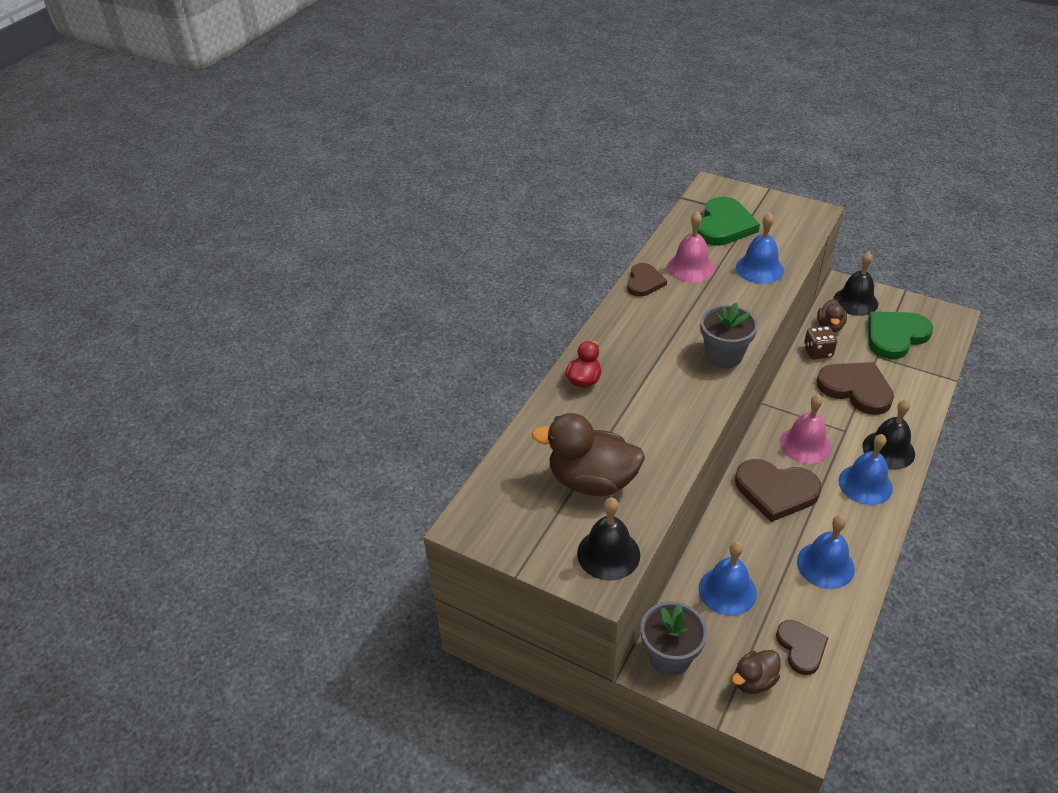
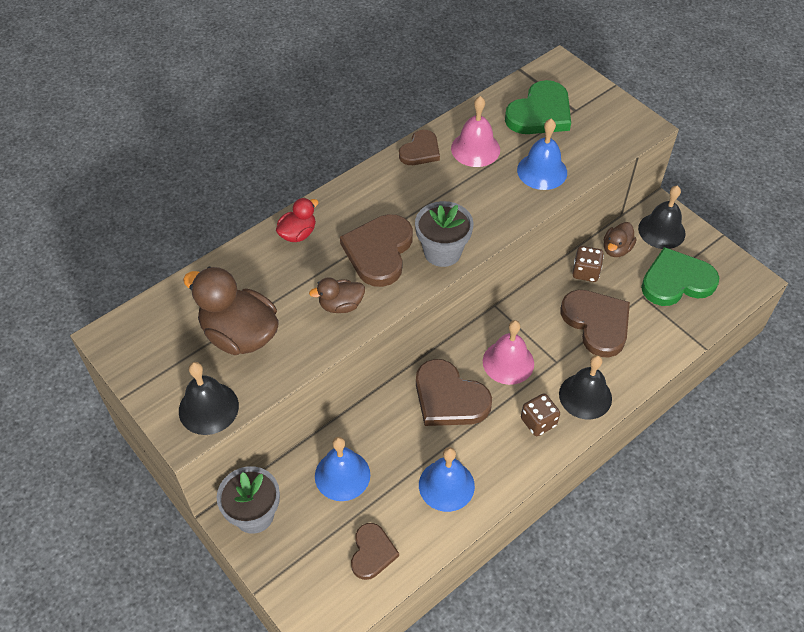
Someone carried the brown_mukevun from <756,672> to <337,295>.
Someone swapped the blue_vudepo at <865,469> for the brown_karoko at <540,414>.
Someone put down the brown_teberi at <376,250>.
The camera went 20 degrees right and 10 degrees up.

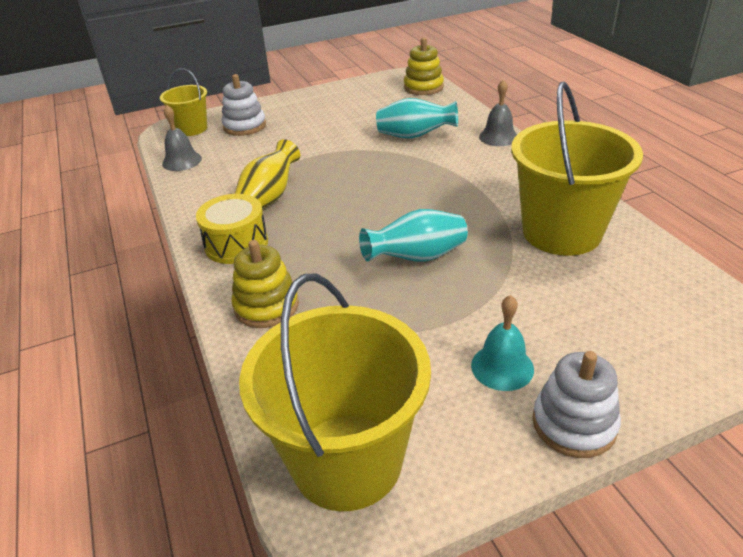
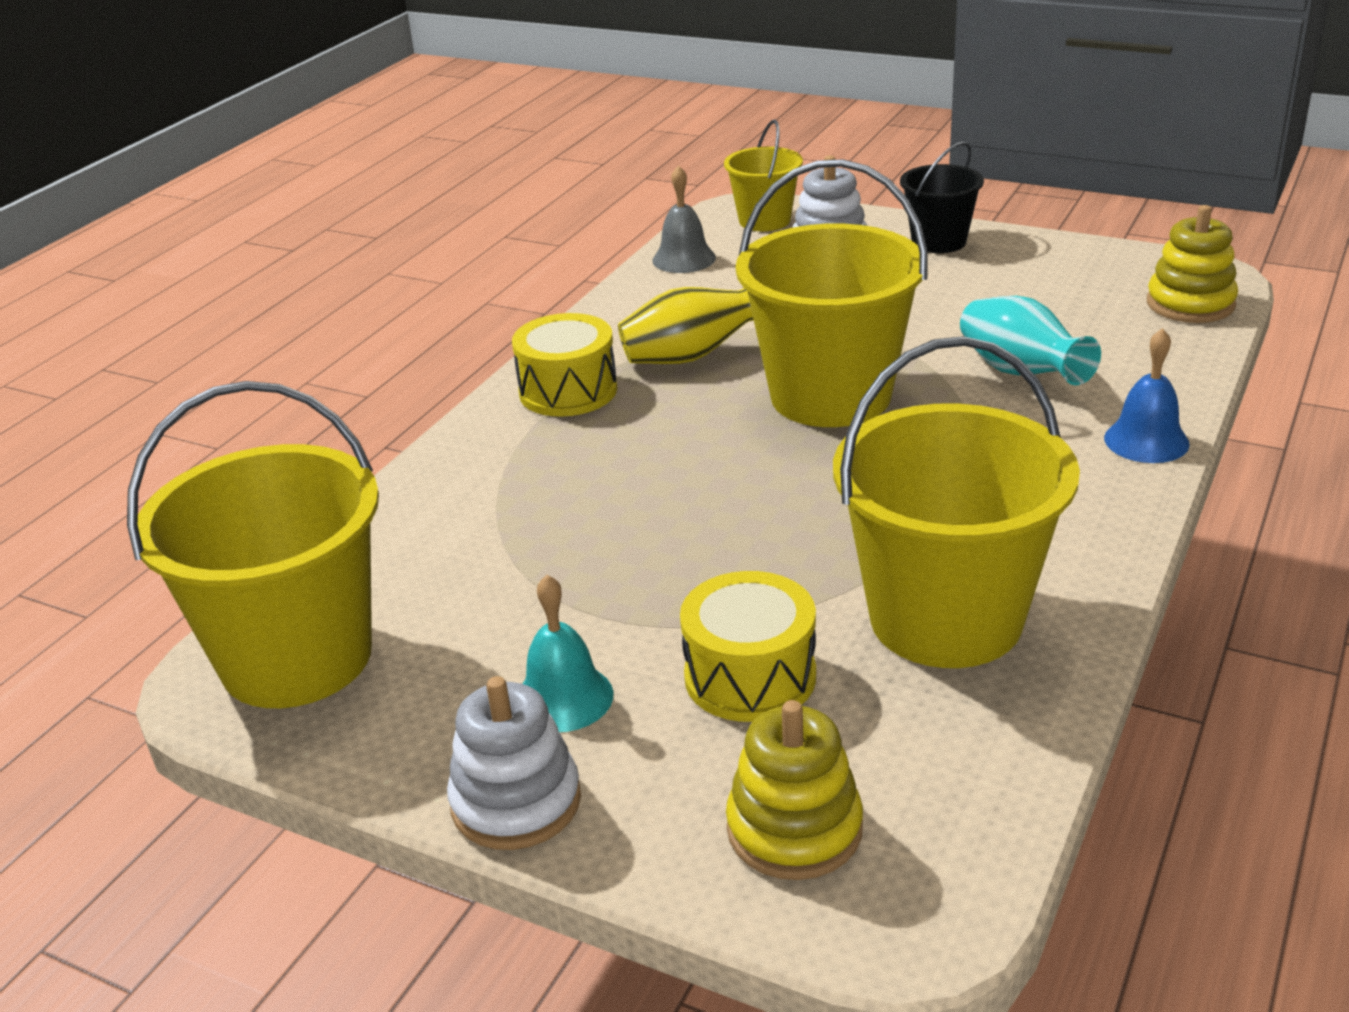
Someone carried the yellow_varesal from <265,284> to <794,790>.
Someone took away the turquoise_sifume at <413,235>.
Someone repainted the grey_vudepo at <498,112>, which became the blue_vudepo at <1147,395>.
Someone put down the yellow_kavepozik at <748,646>.
Someone put down the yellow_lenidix at <832,293>.
Someone put down the black_lenidix at <942,197>.
The camera went 50 degrees right and 5 degrees down.

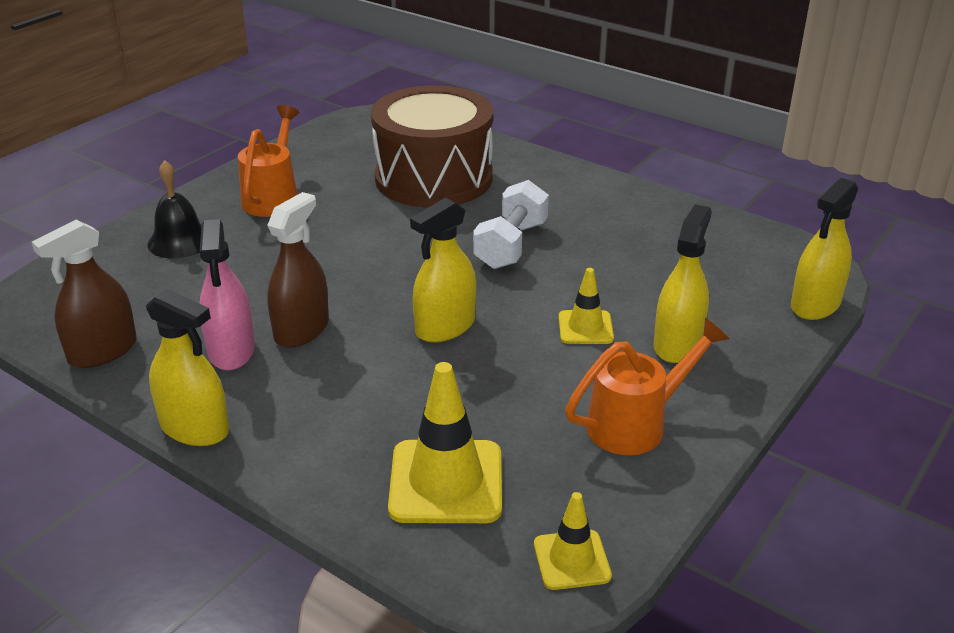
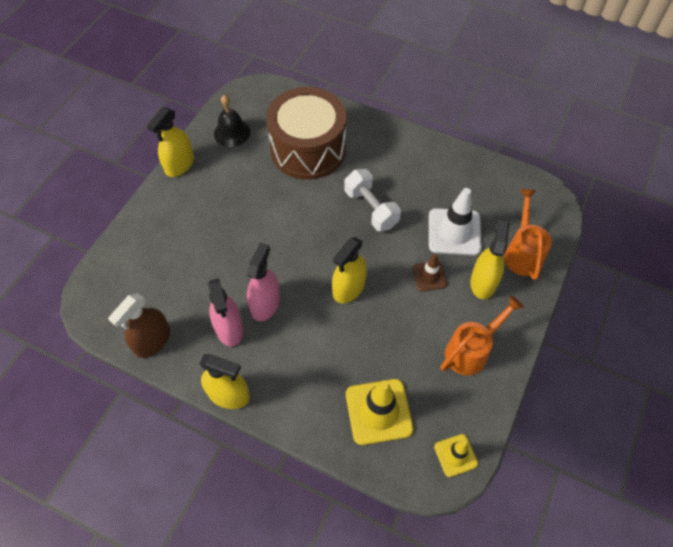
Someone carried the black_vudepo from <174,209> to <232,121>.
Someone carried the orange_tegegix from <268,161> to <528,234>.
Someone repainted the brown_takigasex at <298,270>, which became the pink_takigasex at <263,281>.
Someone rotated the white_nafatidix at <511,224> by 45 degrees counterclockwise.
Someone repainted the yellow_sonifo at <586,306>, which became the brown_sonifo at <430,273>.
Someone carried the yellow_takigasex from <824,249> to <170,142>.
Someone put down the white_sonifo at <455,221>.
The camera went 10 degrees left and 25 degrees up.

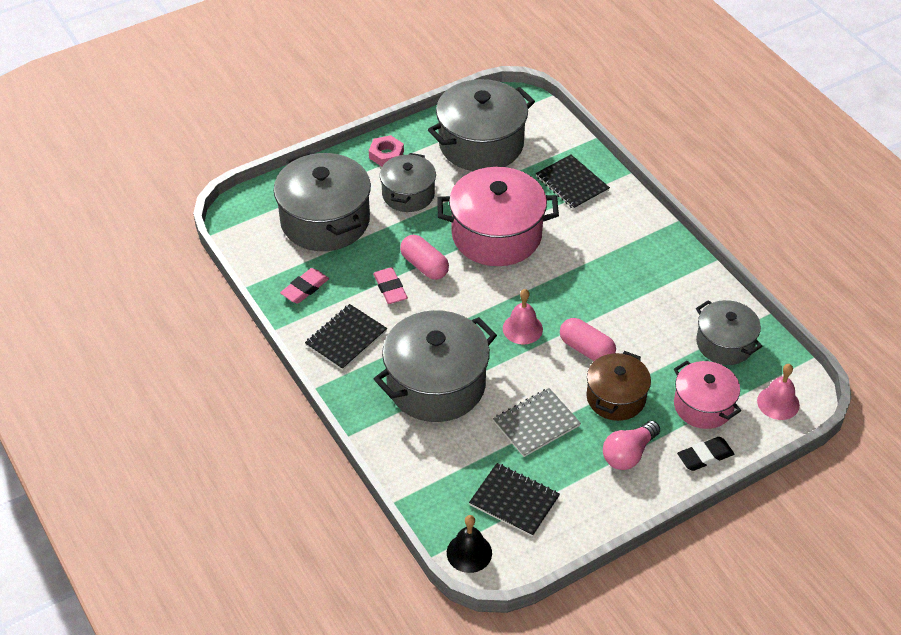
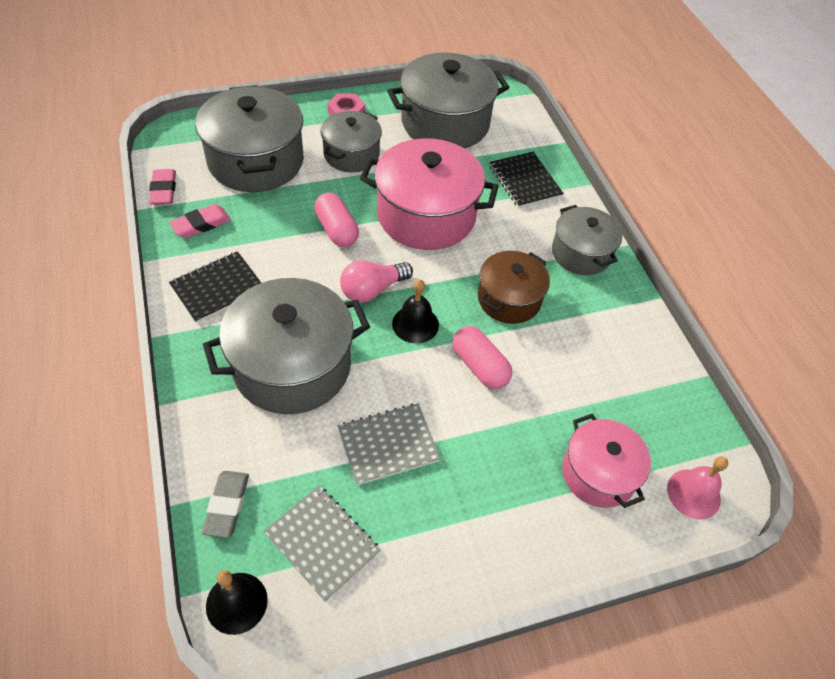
Someone carried the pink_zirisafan from <390,285> to <162,187>.
Someone repainted the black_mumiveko at <514,500>, which became the grey_mumiveko at <322,543>.
Someone repainted the pink_vudepo at <523,316>, which became the black_vudepo at <415,311>.
Someone carried the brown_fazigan from <618,386> to <514,287>.
Someone carried the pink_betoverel from <631,445> to <376,281>.
Someone took away the black_zirisafan at <705,454>.
Someone carried the grey_fazigan from <729,332> to <587,240>.
Someone put down the grey_zirisafan at <225,504>.
The camera went 10 degrees right and 5 degrees up.

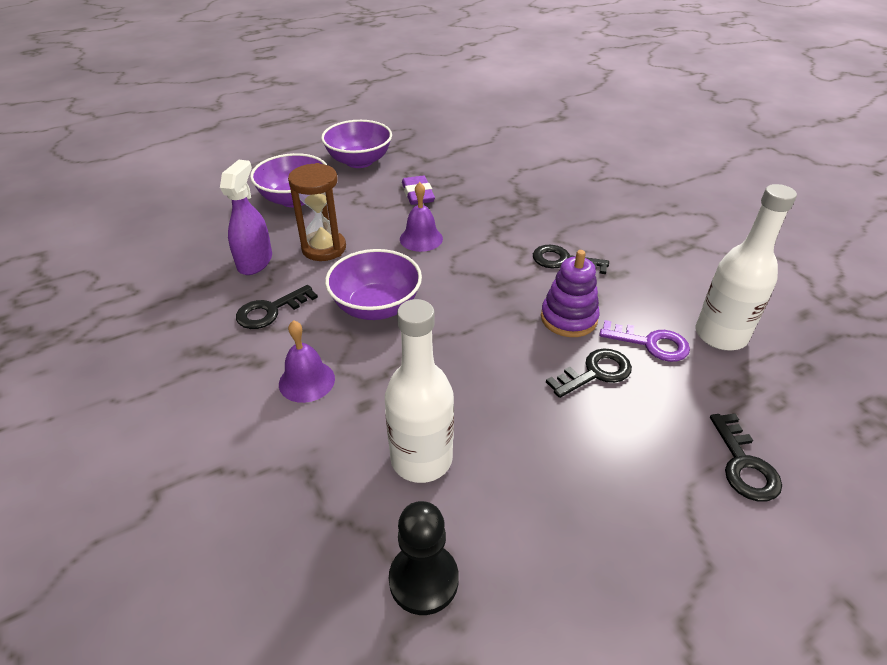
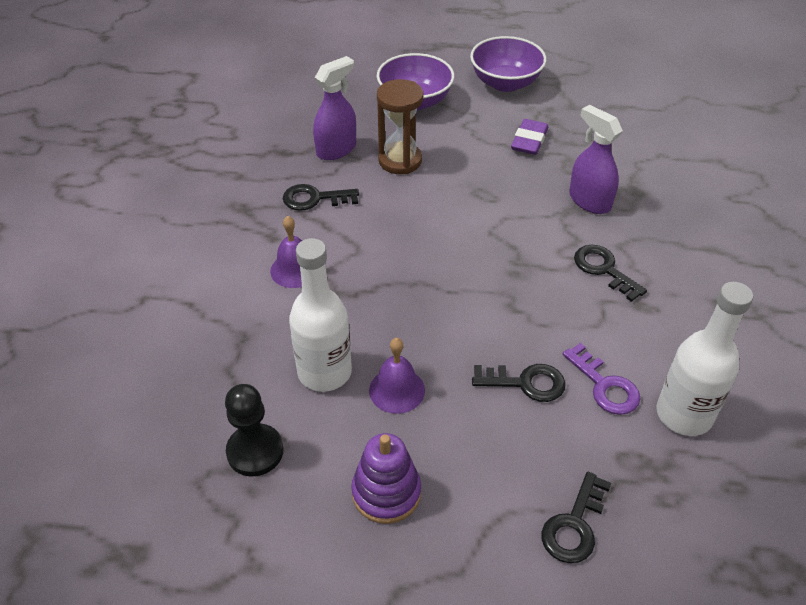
Someone took away the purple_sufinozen at <373,284>.
Someone carried the purple_vudepo from <421,217> to <397,376>.
Someone carried the purple_varesal from <570,293> to <386,478>.
Someone put down the purple_takigasex at <596,159>.
The camera went 35 degrees right and 5 degrees up.

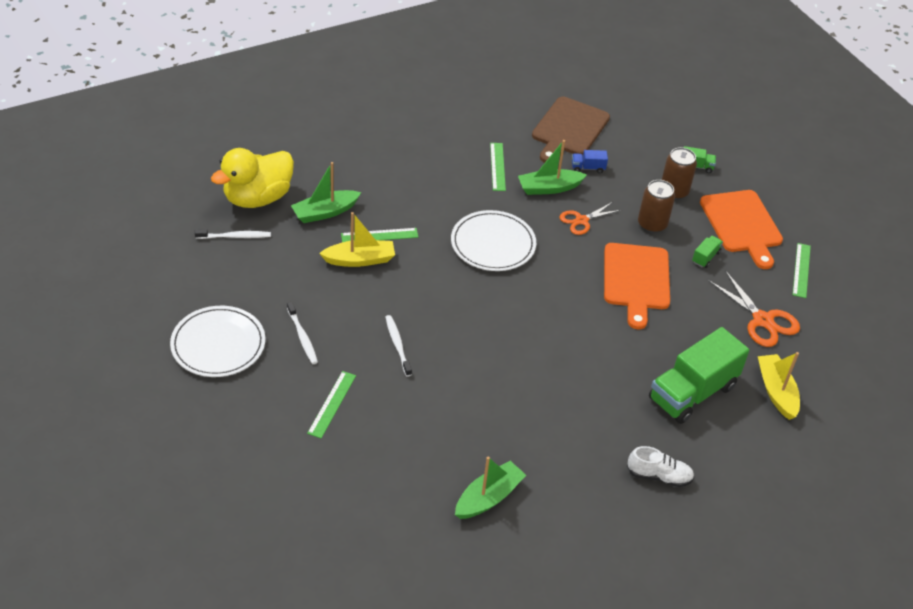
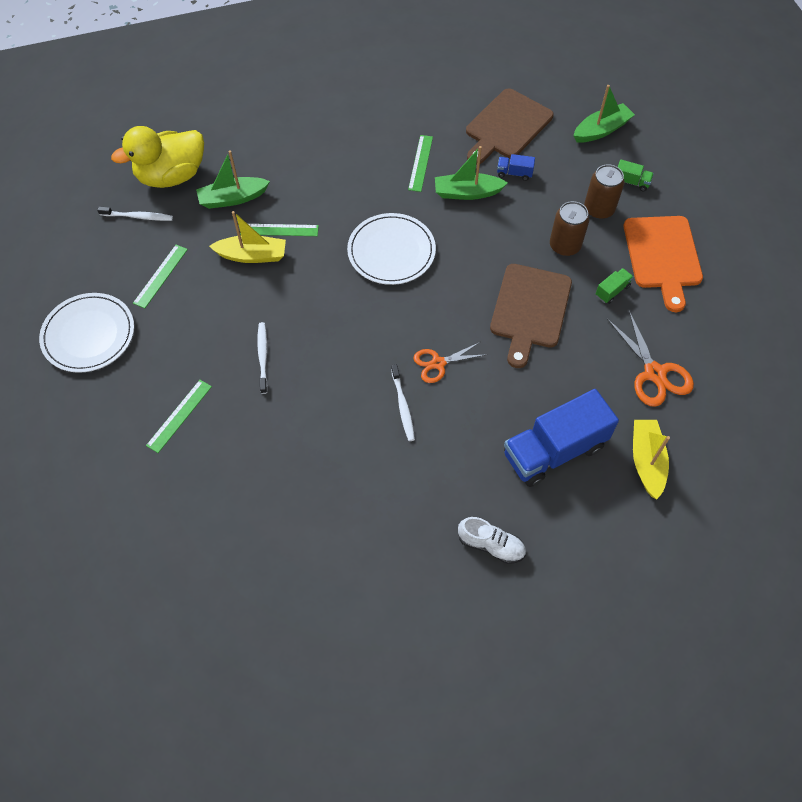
Someone carried the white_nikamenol from <302,333> to <403,402>.
Someone carried the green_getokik from <490,488> to <604,114>.
Someone carried the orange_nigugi from <590,218> to <450,362>.
Someone repainted the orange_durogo at <637,286>, which became the brown_durogo at <531,316>.
Someone repainted the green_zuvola at <699,375>, which became the blue_zuvola at <561,438>.
Someone carried the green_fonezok from <802,270> to <160,276>.
The camera went 15 degrees right and 15 degrees up.

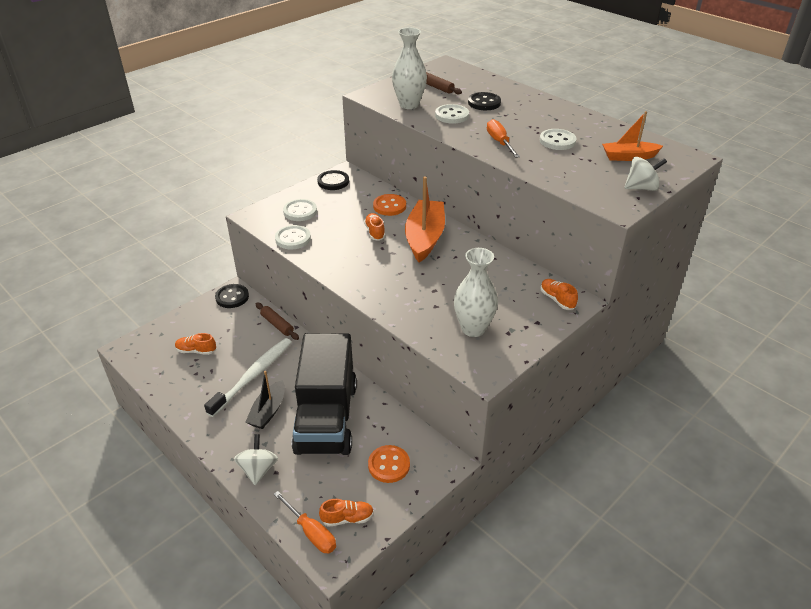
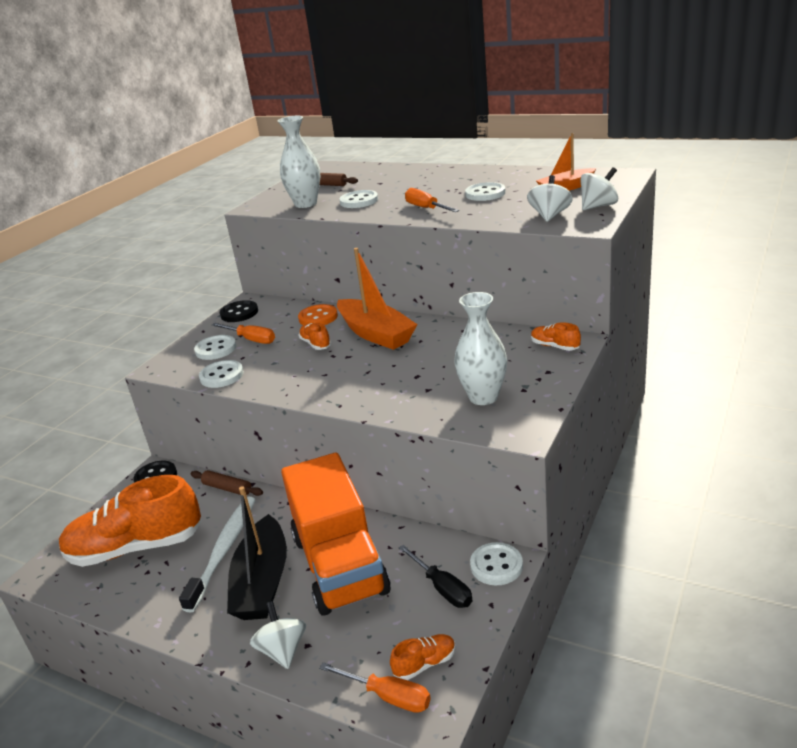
Someone scaled the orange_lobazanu at <195,344> by 2.47.
Someone scaled the black_getokik at <265,400> by 1.64.
Someone repainted the black_zuvola at <324,394>, which became the orange_zuvola at <336,534>.
Someone swapped the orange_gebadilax at <389,464> for the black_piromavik at <436,576>.
Someone rotated the orange_getokik at <425,219> by 150 degrees clockwise.
Someone took away the black_gebadilax at <484,101>.
Someone put down the orange_piromavik at <243,333>.
Someone put down the white_gebadilax at <496,563>.
Someone put down the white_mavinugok at <550,198>.
The camera went 15 degrees left and 10 degrees down.

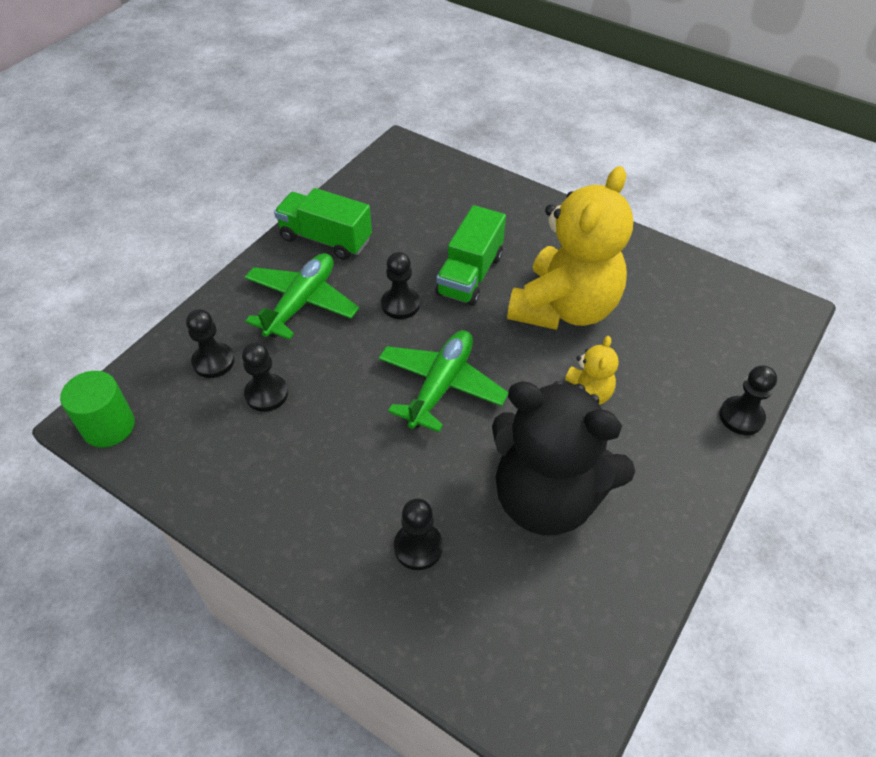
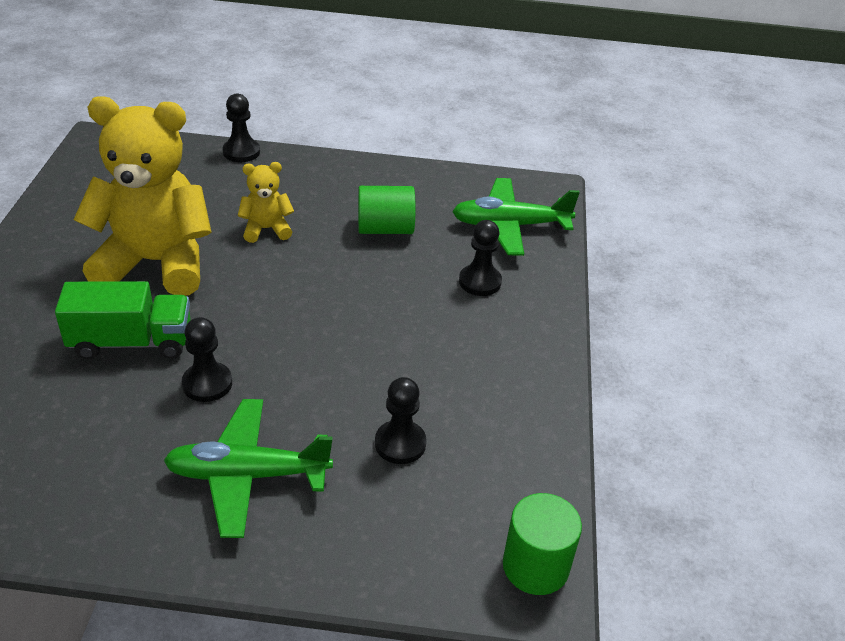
Someone took away the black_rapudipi at <210,343>.
Someone took away the green_zuvola at <323,224>.
Someone carried the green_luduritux from <444,381> to <516,217>.
Someone swapped the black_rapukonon at <563,458> for the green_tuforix at <386,210>.
The camera went 120 degrees left and 10 degrees down.

